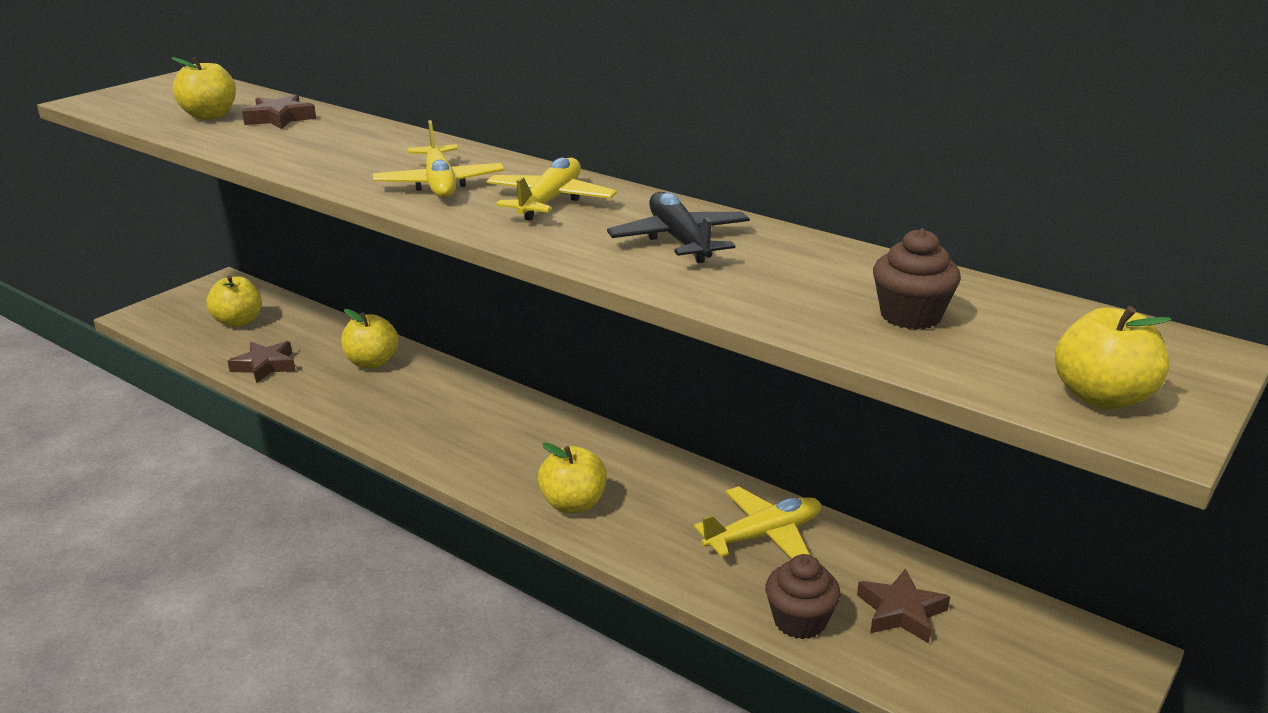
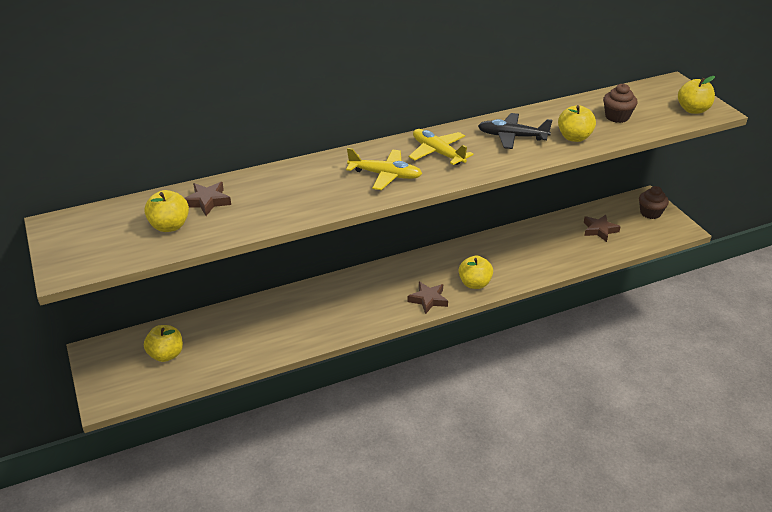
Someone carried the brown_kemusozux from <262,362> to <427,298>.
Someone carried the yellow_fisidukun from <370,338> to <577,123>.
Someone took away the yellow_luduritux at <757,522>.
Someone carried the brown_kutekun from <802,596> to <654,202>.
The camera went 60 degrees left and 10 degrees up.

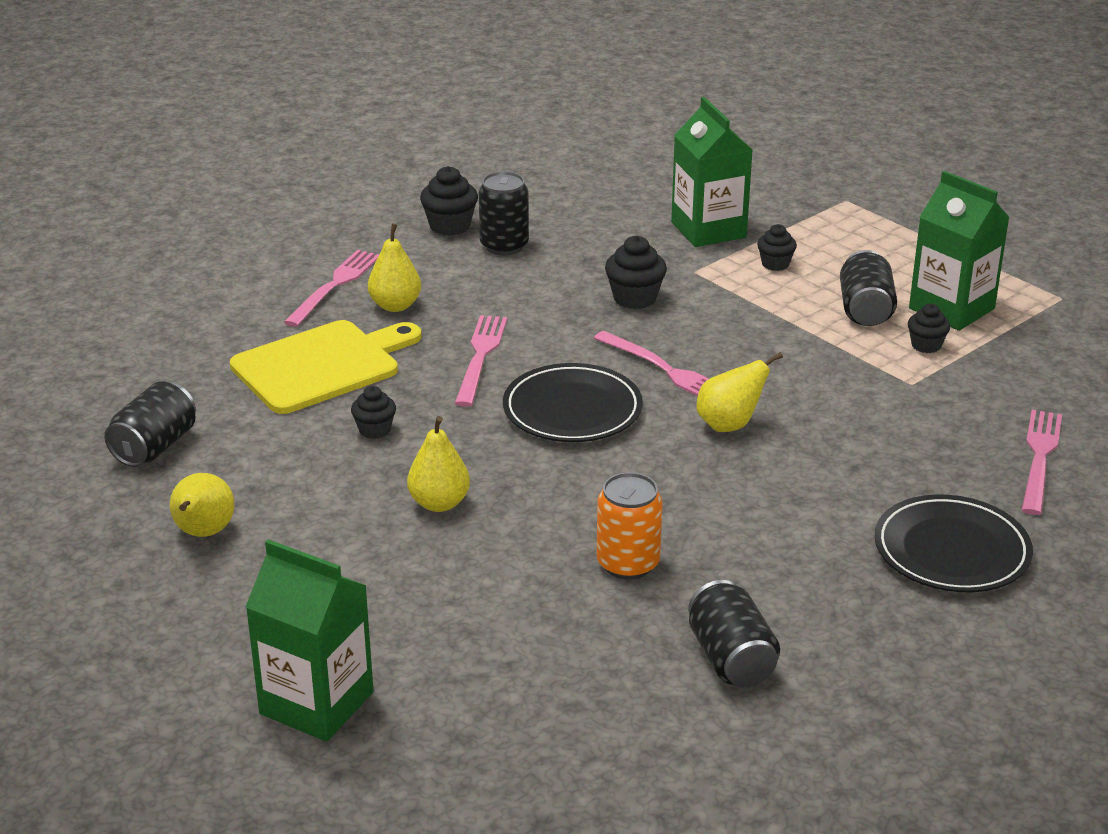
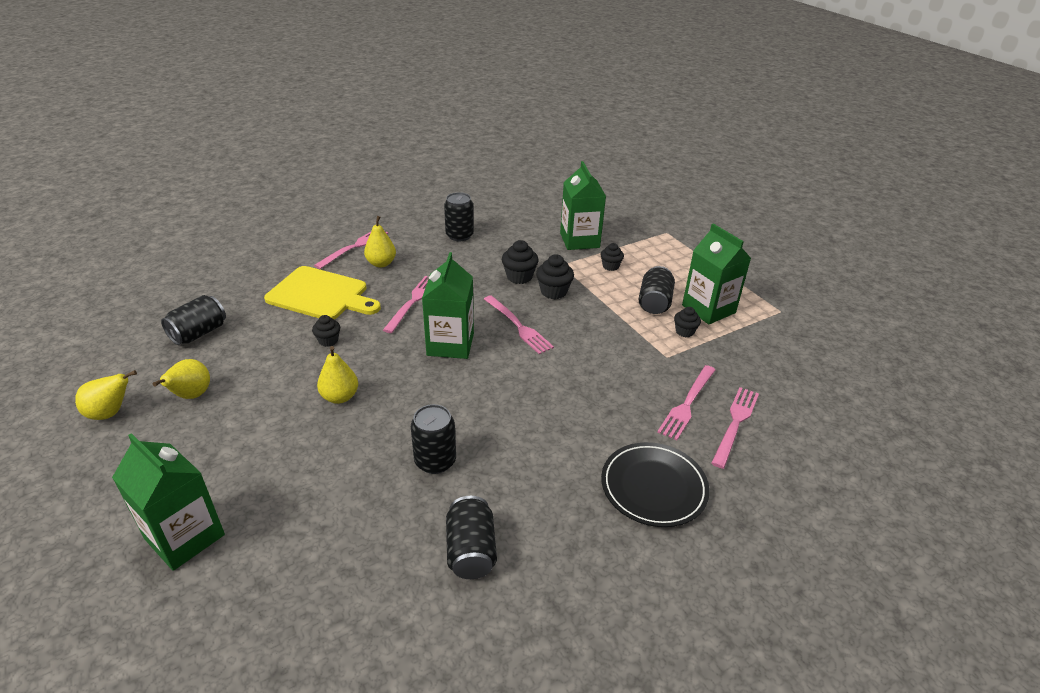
Someone rotated the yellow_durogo at <325,367> by 45 degrees clockwise.
Someone carried the black_kutekun from <449,201> to <555,276>.
Someone swapped the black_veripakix at <573,402> for the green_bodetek at <448,305>.
Someone repainted the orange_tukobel at <630,526>, which became the black_tukobel at <433,439>.
Someone carried the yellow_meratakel from <739,392> to <106,395>.
Someone put down the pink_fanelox at <686,403>.
The camera went 10 degrees right and 5 degrees up.

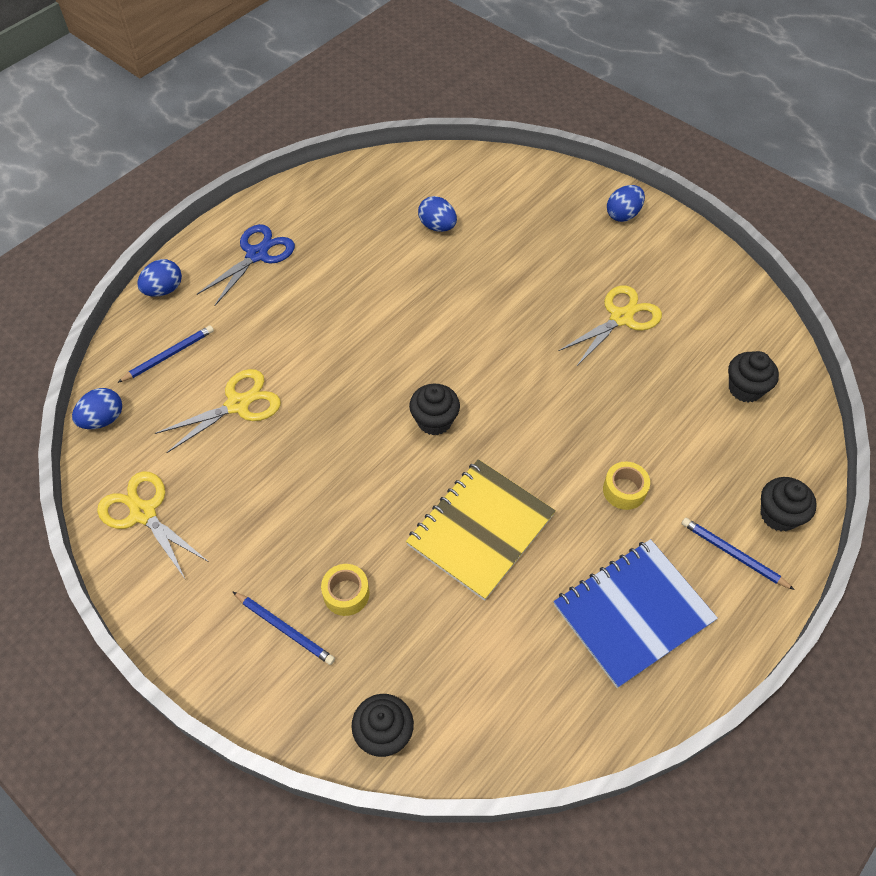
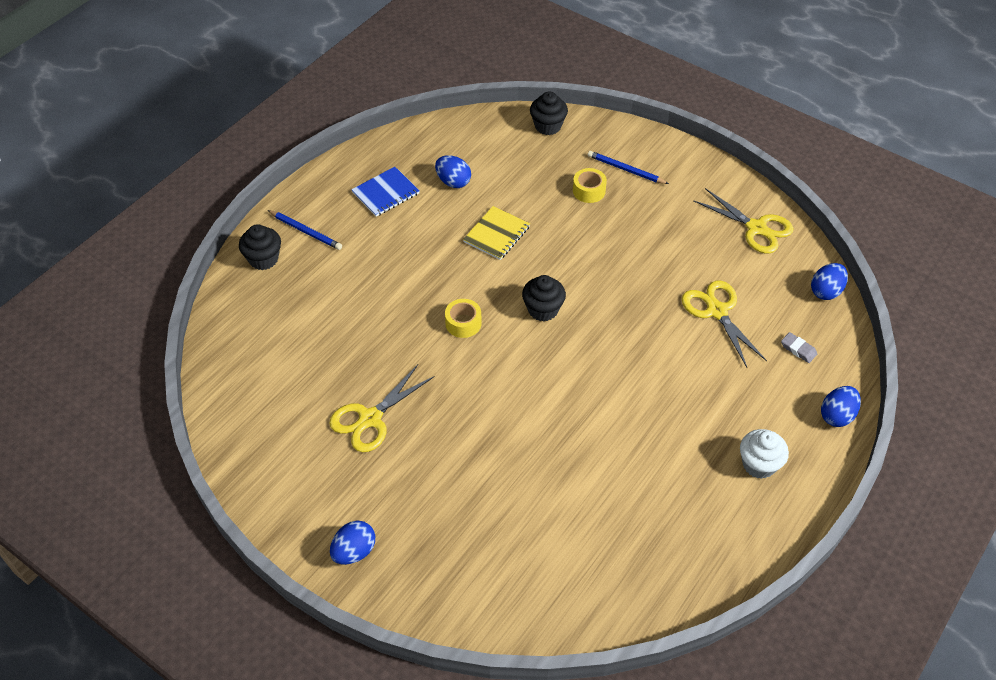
Someone swapped the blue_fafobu at <165,354> for the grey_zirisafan at <799,347>.
Someone rotated the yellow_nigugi at <218,411> by 105 degrees clockwise.
Someone swapped the blue_nigugi at <246,265> for the white_kutekun at <764,454>.
Someone scaled the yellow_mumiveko at <481,530> by 0.60.
Someone carried the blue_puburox from <437,214> to <453,171>.
Someone scaled the blue_mumiveko at <635,613> by 0.60.
Someone carried the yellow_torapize from <626,486> to <463,318>.
Someone took away the black_kutekun at <753,377>.
The camera went 175 degrees right and 5 degrees down.

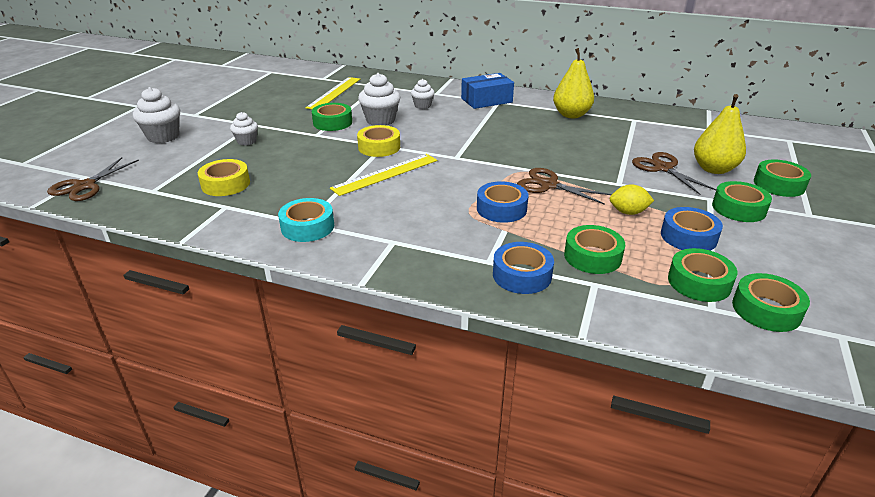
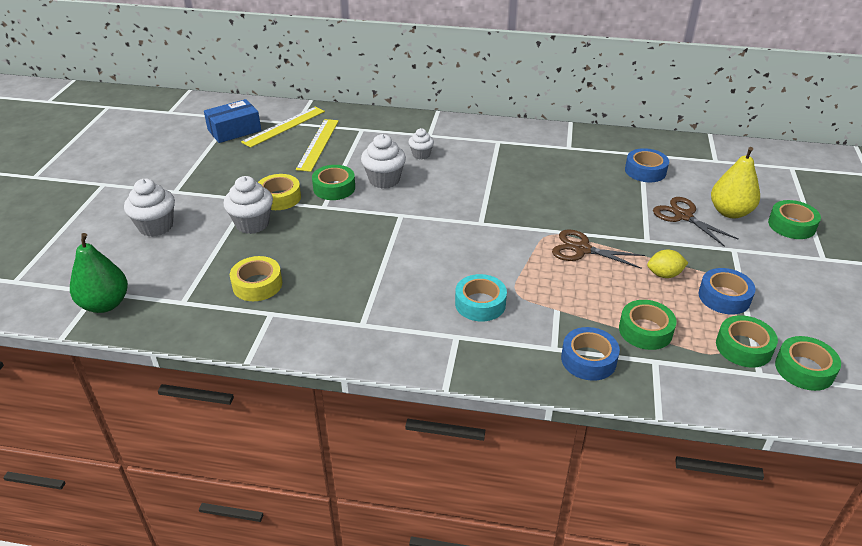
Someone swapped the brown_nigugi at <93,179> for the green_meratakel at <99,273>.
Someone scaled the white_kutekun at <244,129> by 1.66.
Someone carried the turquoise_torapize from <306,220> to <481,297>.
Someone carried the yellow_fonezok from <383,175> to <283,127>.
Someone carried the yellow_torapize from <378,141> to <279,192>.
Someone carried the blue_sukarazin from <487,91> to <232,121>.
Someone carried the blue_torapize from <503,202> to <647,165>.
Someone took away the yellow_meratakel at <573,83>.
Someone took away the green_torapize at <742,201>.
The camera went 10 degrees left and 5 degrees up.

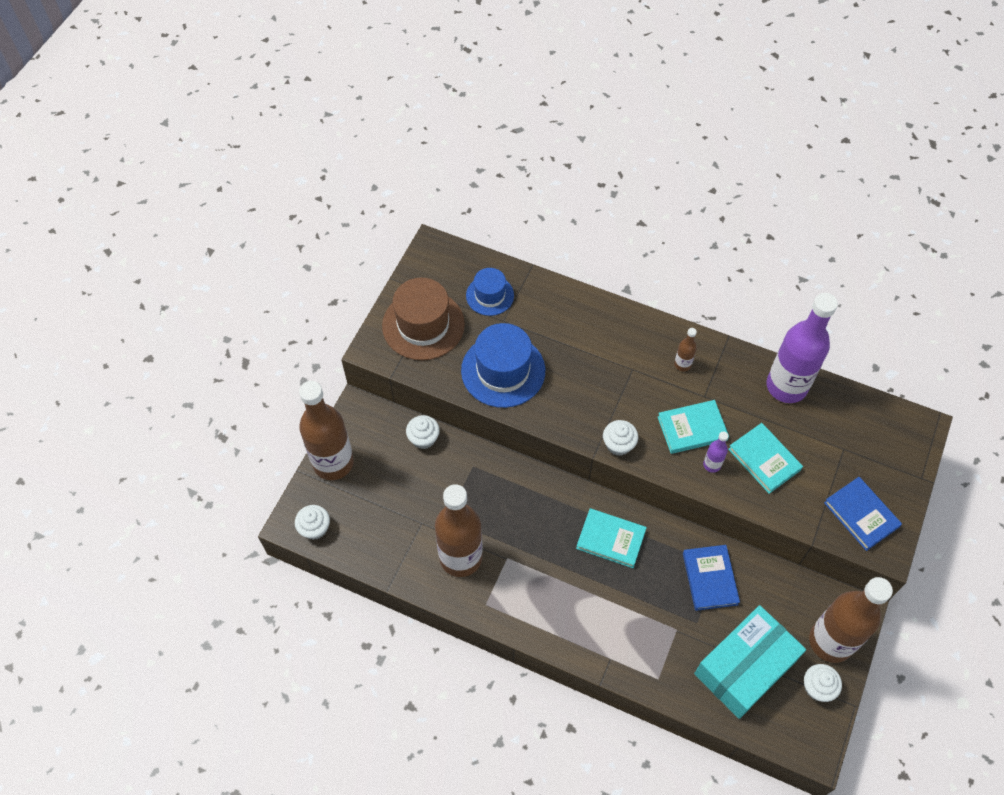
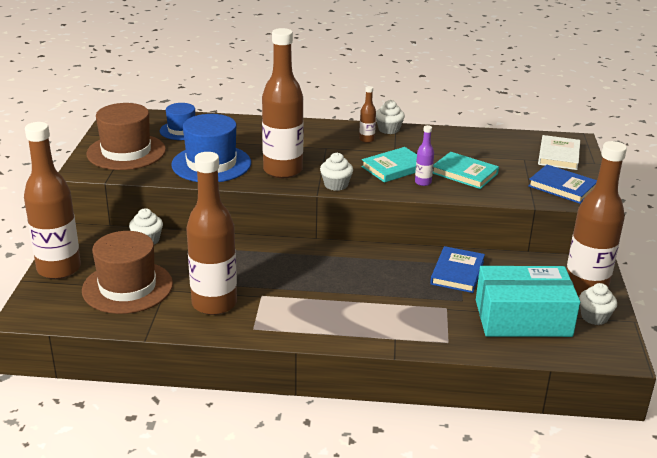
Someone carried the white_kutekun from <312,522> to <390,117>.
Someone took away the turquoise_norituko at <611,538>.
Someone rotated the blue_norituko at <711,578> by 45 degrees clockwise.
Someone rotated the turquoise_sukarazin at <750,662> by 60 degrees clockwise.
Someone took away the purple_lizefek at <802,348>.
Someone put down the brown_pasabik at <127,272>.
Someone put down the brown_lizefek at <283,103>.
Someone put down the white_norituko at <559,152>.
The camera went 20 degrees left and 30 degrees down.

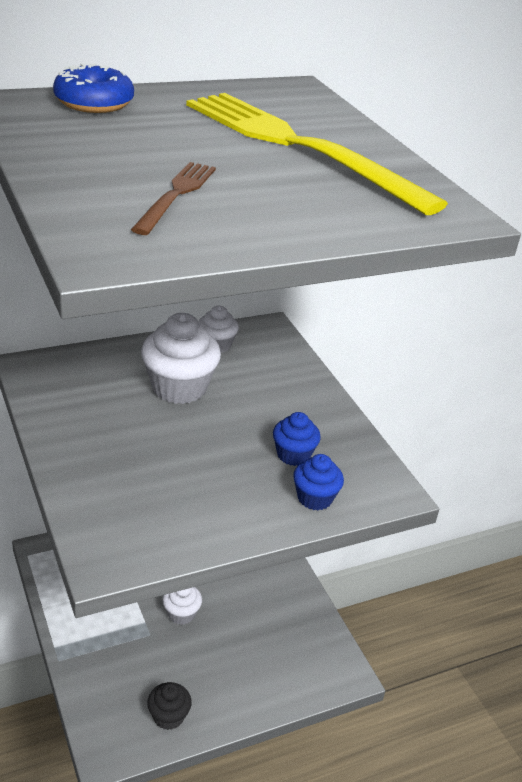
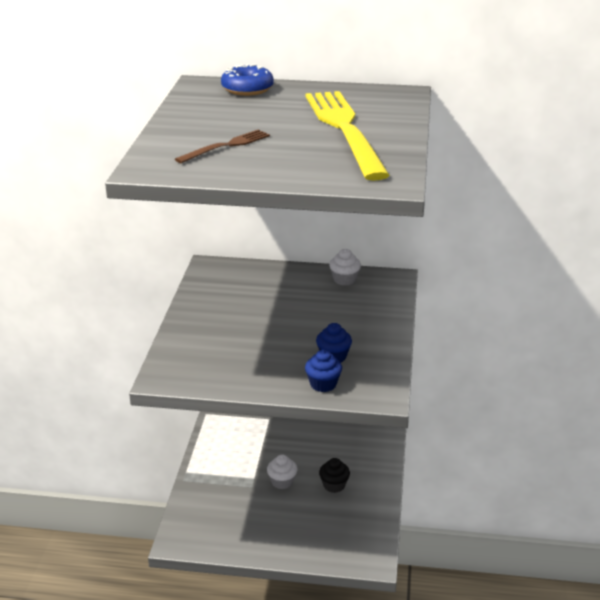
Someone took away the white_kutekun at <181,358>.
Someone carried the black_kutekun from <169,706> to <334,475>.
The camera went 35 degrees right and 5 degrees down.

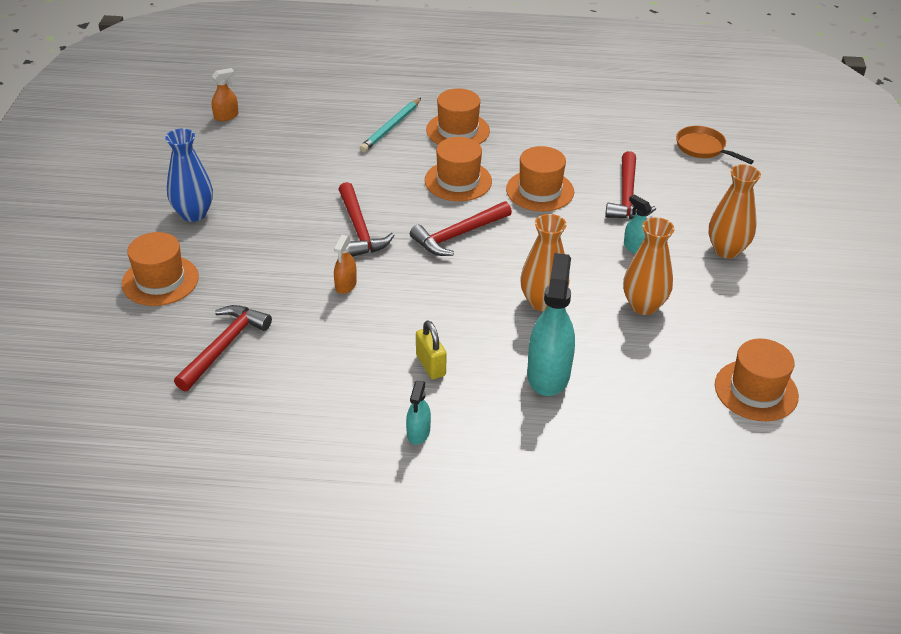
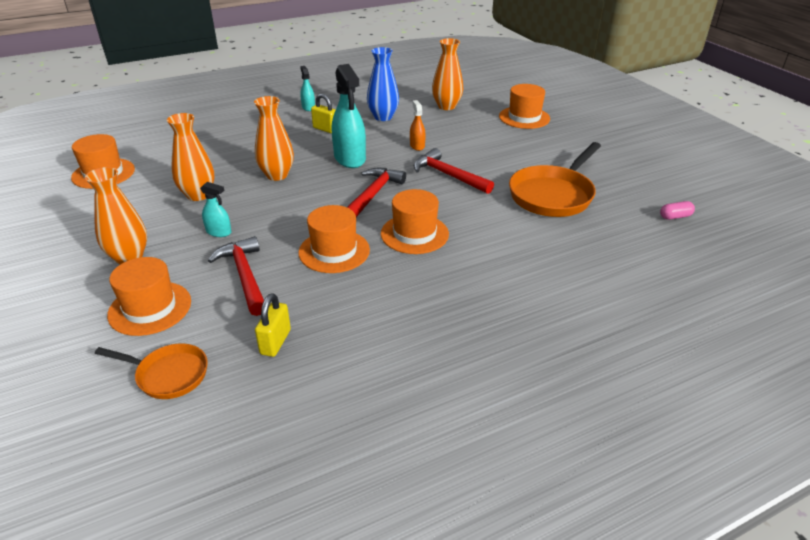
Someone carried the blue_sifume from <189,175> to <383,84>.
Someone swapped the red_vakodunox at <223,348> for the orange_sifume at <447,74>.
Someone swapped the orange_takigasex at <225,94> for the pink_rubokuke at <677,210>.
Someone took away the turquoise_fafobu at <390,125>.
Someone carried the orange_pasabik from <458,116> to <149,296>.
Someone carried the turquoise_takigasex from <551,324> to <349,116>.
Someone put down the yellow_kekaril at <273,325>.
Someone put down the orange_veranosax at <555,179>.
The camera went 150 degrees right and 5 degrees down.

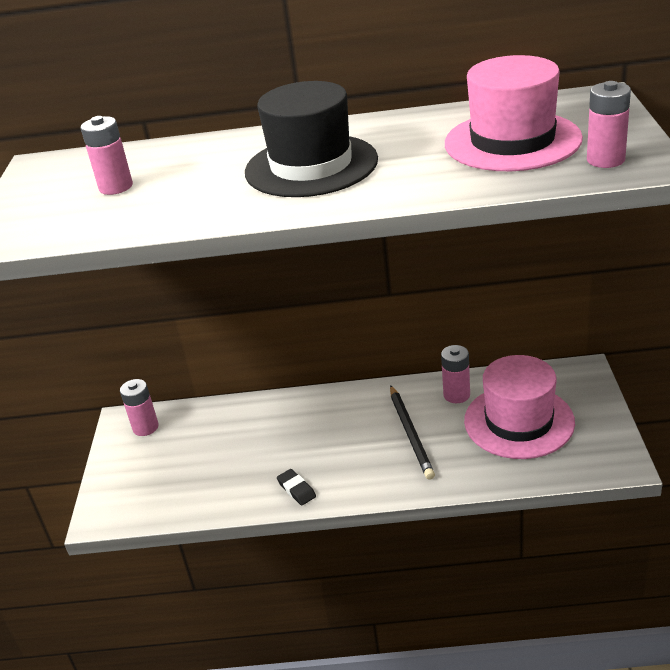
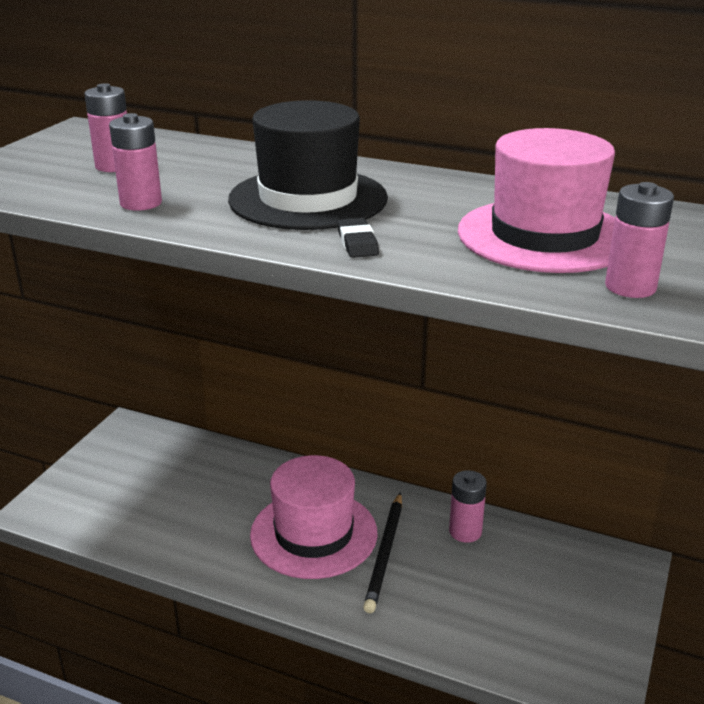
Someone carried the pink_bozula from <139,407> to <135,162>.
Someone carried the black_zirisafan from <296,487> to <358,238>.
Someone carried the pink_pasabik from <519,407> to <313,517>.
The camera went 20 degrees right and 5 degrees down.

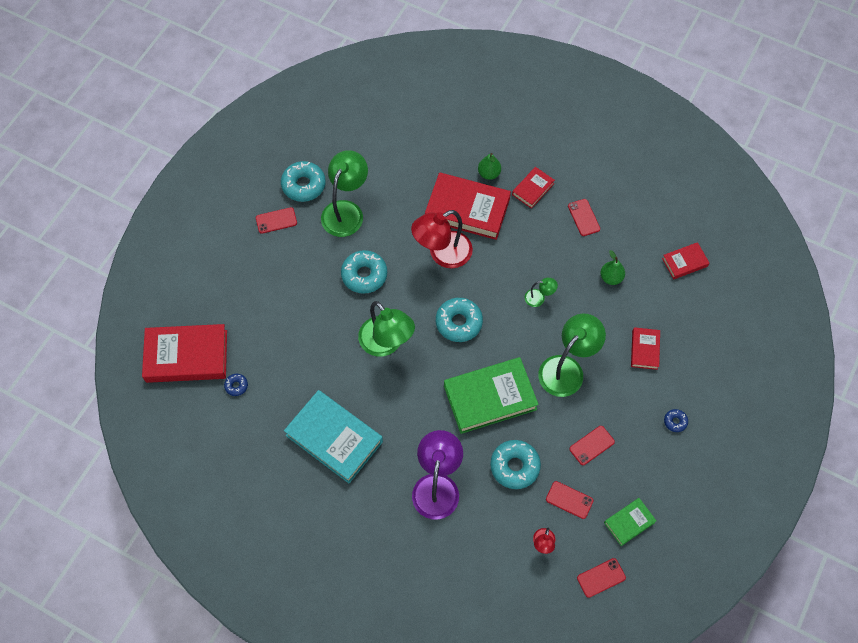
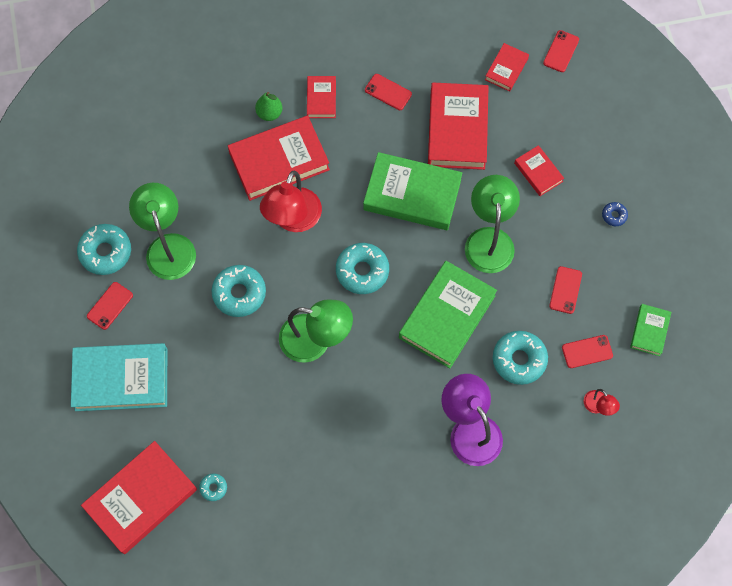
Someone repainted the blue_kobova at <236,385>, which became the turquoise_kobova at <213,487>.
Someone carried the turquoise_norituko from <333,436> to <119,377>.
Someone swapped the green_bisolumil at <541,292> for the green_norituko at <412,191>.
Someone carried the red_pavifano from <601,578> to <561,51>.
Someone swapped the green_meratakel at <612,267> for the red_norituko at <458,126>.
The camera went 40 degrees left and 5 degrees up.

